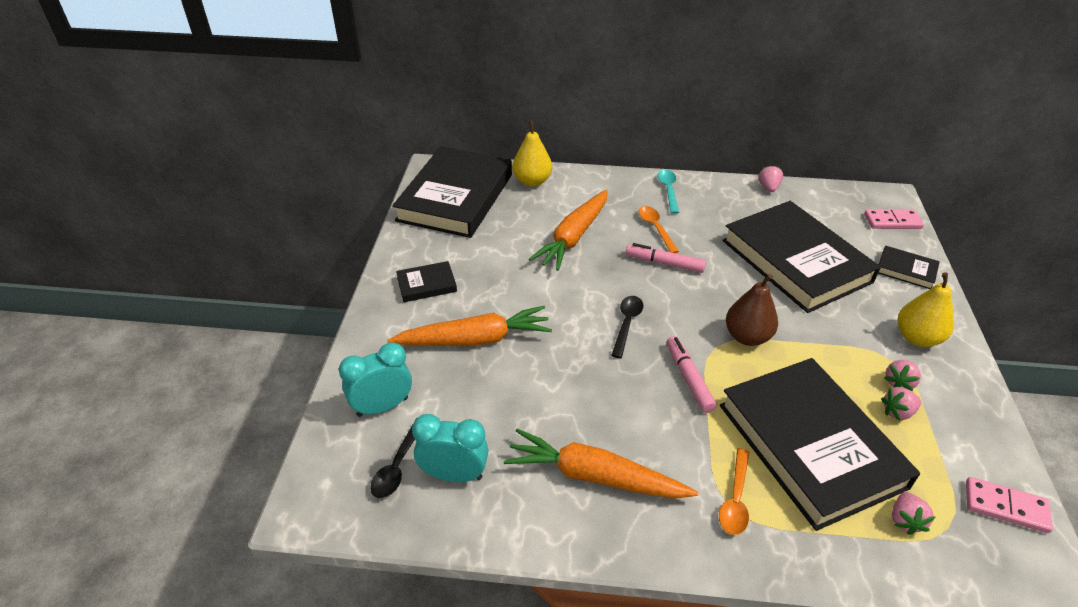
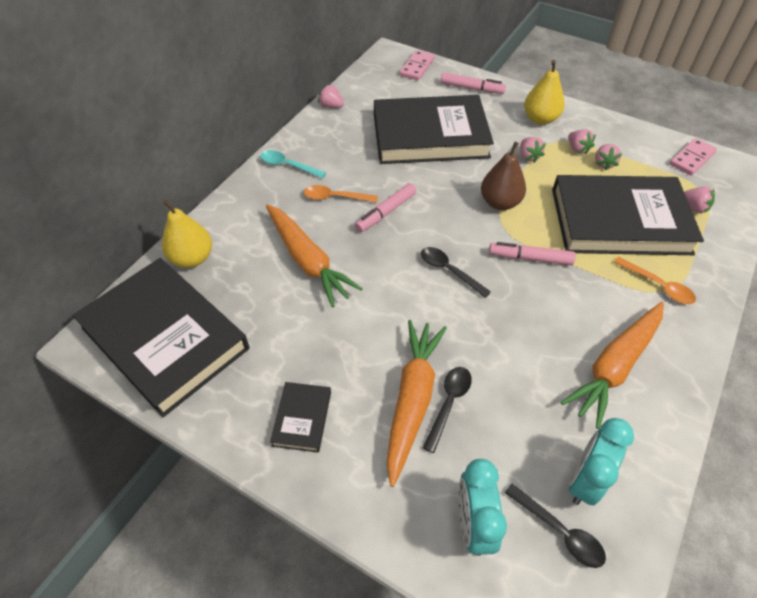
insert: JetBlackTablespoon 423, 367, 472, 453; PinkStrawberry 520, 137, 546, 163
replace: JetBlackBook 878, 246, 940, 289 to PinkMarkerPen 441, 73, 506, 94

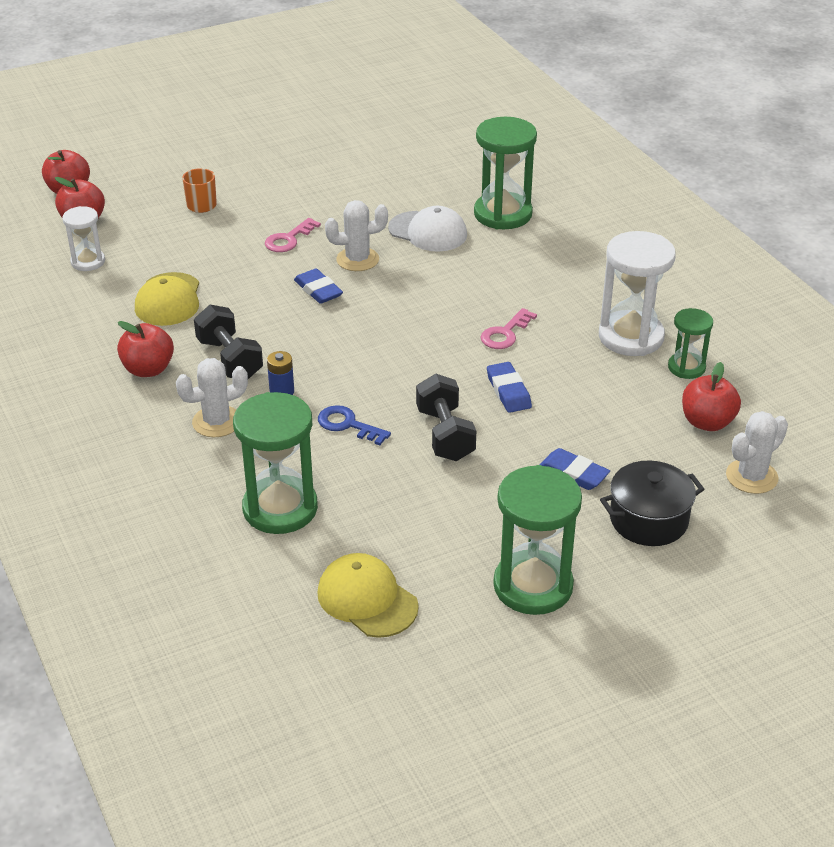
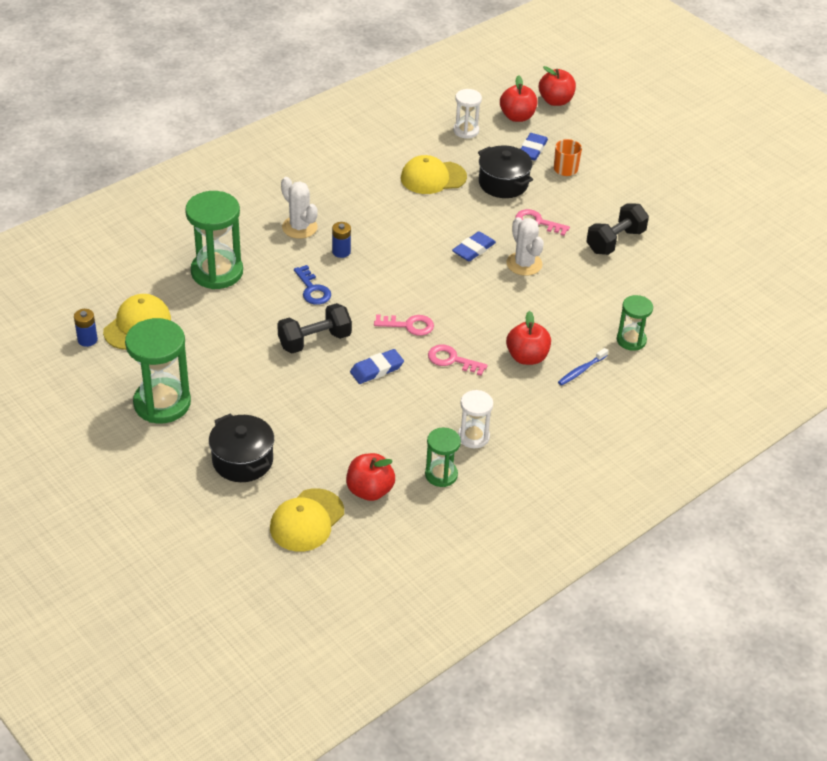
delete: SnowWhitePeakedCap 388, 206, 467, 252
insert: BlueAaBattery 74, 309, 98, 347; PinkDoorKey 374, 314, 434, 336; JetBlackPot 478, 145, 533, 198; BlueToothBrush 558, 348, 608, 386
move: CrimsonToyApple 117, 321, 174, 377 to 506, 311, 551, 365; JetBlackFreeWeight 194, 305, 263, 379 to 586, 203, 649, 255; BlueEraser 540, 448, 610, 490 to 521, 133, 548, 160
replace: SnowWhiteSaguaroCactus 726, 411, 788, 494 to BrightYellowPeakedCap 270, 488, 344, 552
rotate: BlueDoorKey 318, 405, 391, 445 = 294, 265, 331, 305 135 degrees clockwise
resize: GreenSandTimer 474, 117, 537, 229 = 617, 295, 653, 351 x0.56; SnowWhiteSandTimer 599, 231, 676, 356 = 458, 390, 493, 448 x0.56

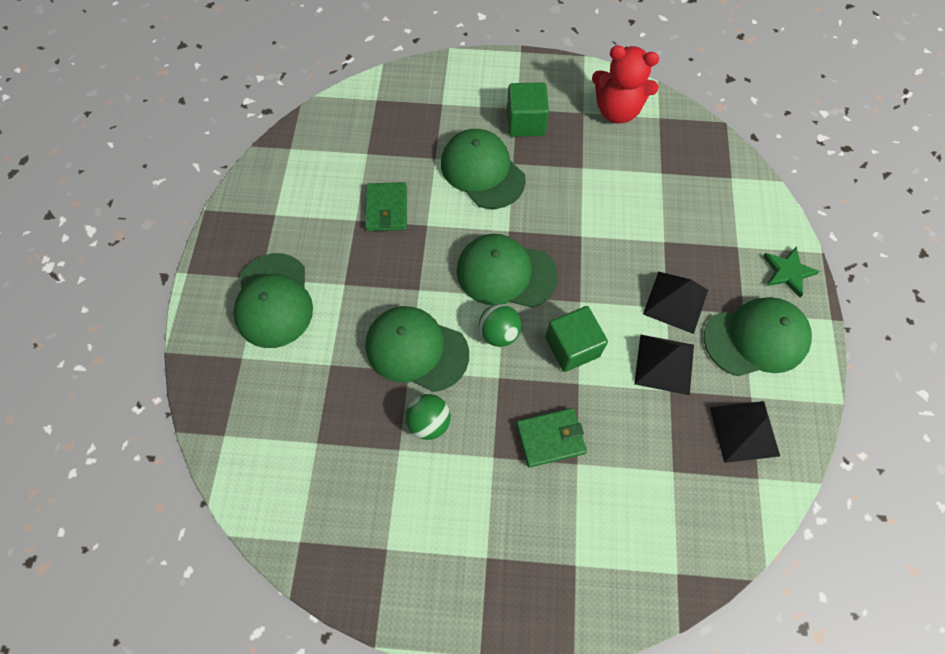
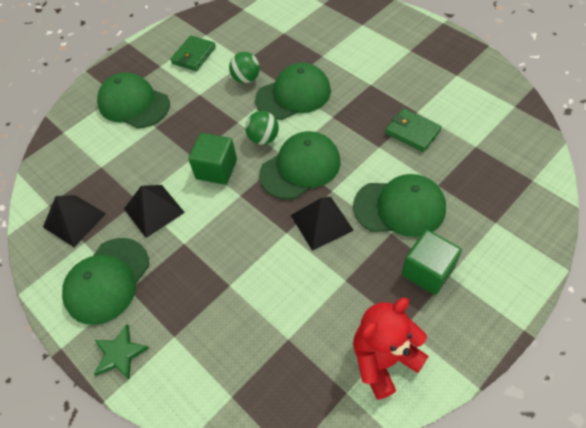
move: GreenPeakedCap 233, 253, 313, 348 to 97, 72, 170, 129; GreenBillfold 516, 408, 587, 467 to 170, 35, 216, 71; JetBlackPyramid 643, 272, 708, 334 to 291, 197, 354, 251

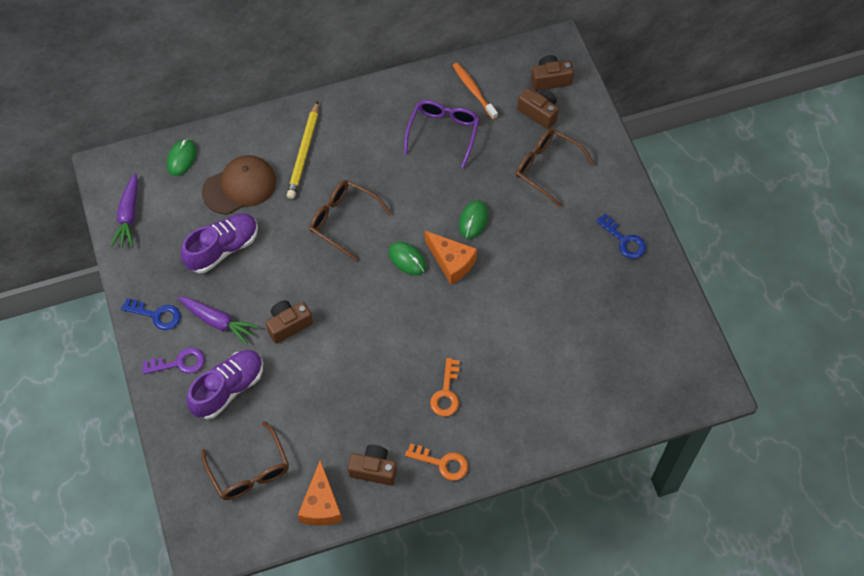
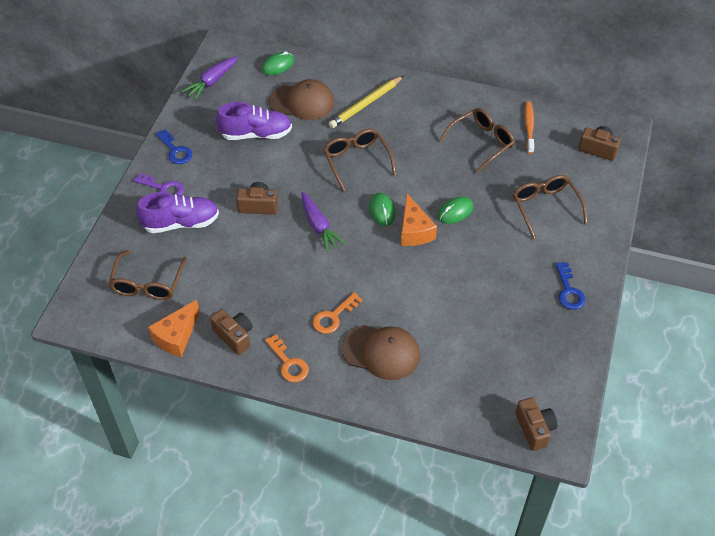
insert: RussetPeakedCap 342, 325, 420, 380
move: RoyalPurpleCarrot 178, 296, 259, 345 to 301, 192, 346, 252; RussetPhotoCamera 517, 88, 559, 129 to 515, 397, 557, 451
recolor: RoyalPurpleSpectacles 404, 100, 479, 168 to RussetSpectacles 439, 108, 515, 173

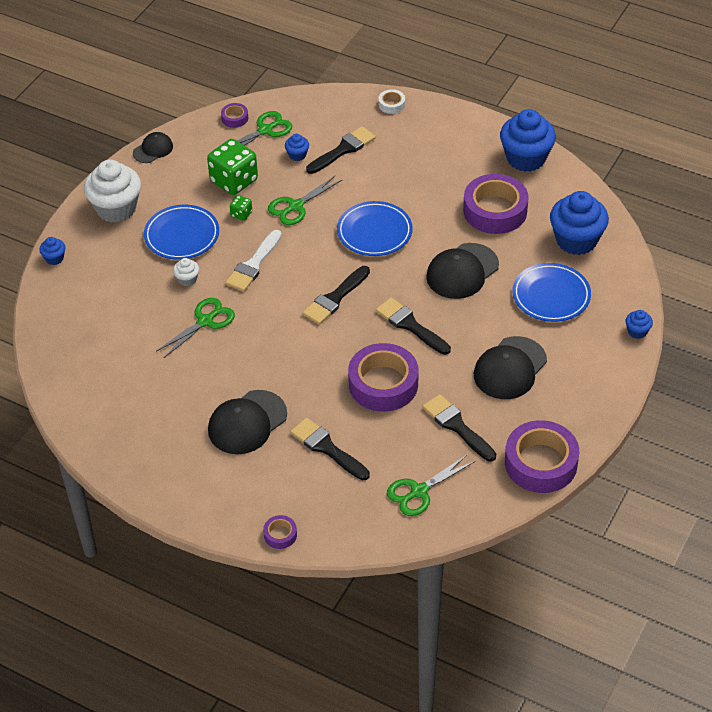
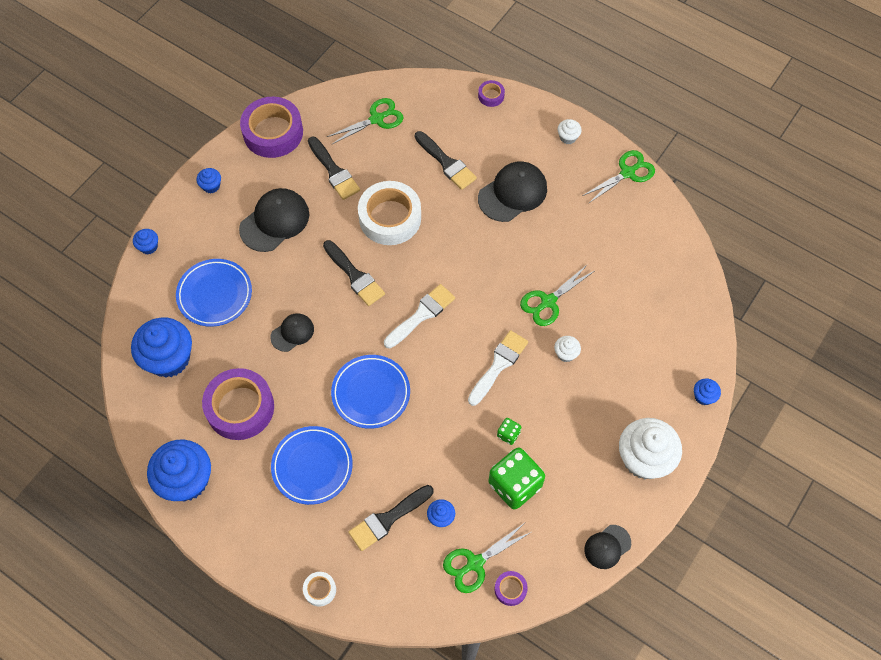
insert: BlueCupcake 196, 168, 221, 194; SnowWhiteCupcake 558, 119, 582, 144
move: BluePlate 144, 205, 219, 260 to 271, 426, 353, 505; GreenShears 268, 175, 342, 225 to 582, 150, 655, 204
recolor: JetBlackPaintBrush 303, 266, 370, 325 to SnowWhitePaintBrush 384, 284, 455, 348; RoyalPurpleStickyTape 348, 343, 419, 412 to SnowWhiteStickyTape 358, 181, 421, 245
resize: JetBlackPeakedCap 426, 243, 499, 299 = 270, 313, 314, 352 x0.58

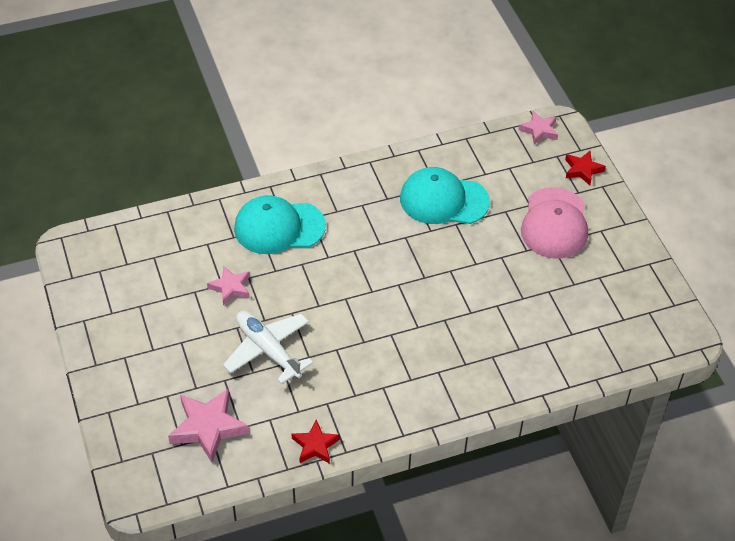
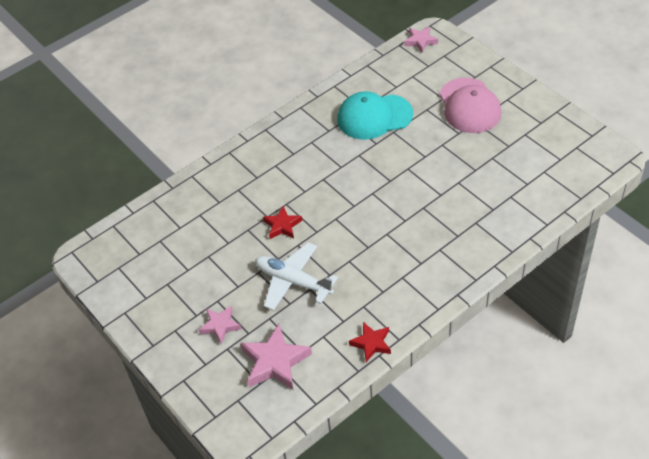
delete: TealPeakedCap 234, 195, 326, 254
move: PinkFivePointedStar 207, 266, 250, 306 to 199, 306, 241, 344; CrimsonFivePointedStar 565, 151, 606, 185 to 263, 206, 302, 239

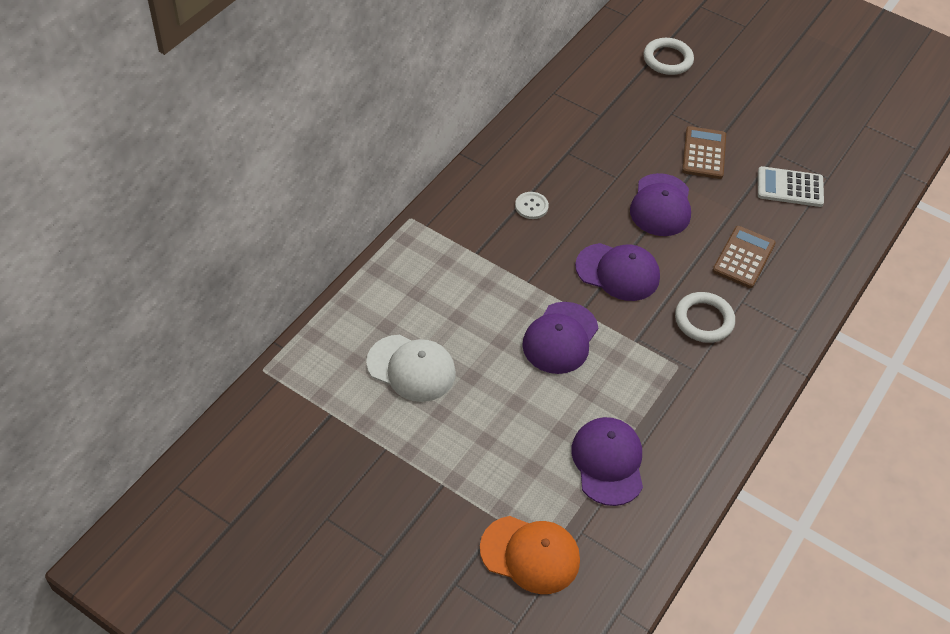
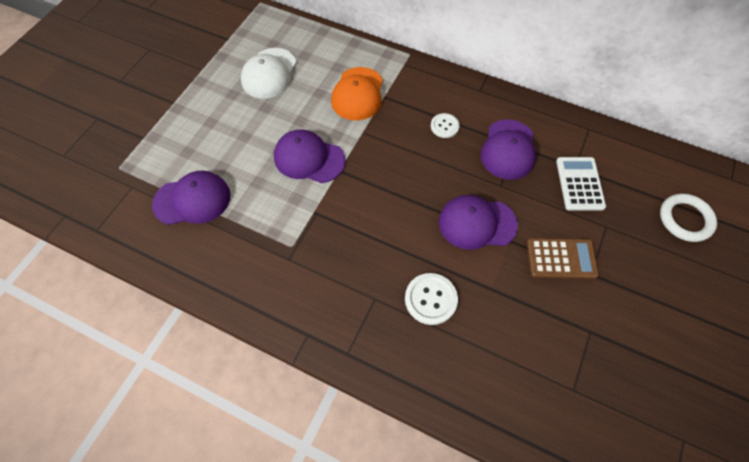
delete: SnowWhiteHoop 675, 292, 735, 343
move: OrangePeakedCap 480, 516, 580, 594 to 331, 67, 383, 121; RoyalPurplePeakedCap 575, 243, 660, 301 to 481, 119, 536, 180; SnowWhiteCalculator 758, 166, 824, 207 to 556, 157, 606, 210
replace: RussetCalculator 712, 226, 776, 288 to SnowWhiteButton 405, 273, 458, 325

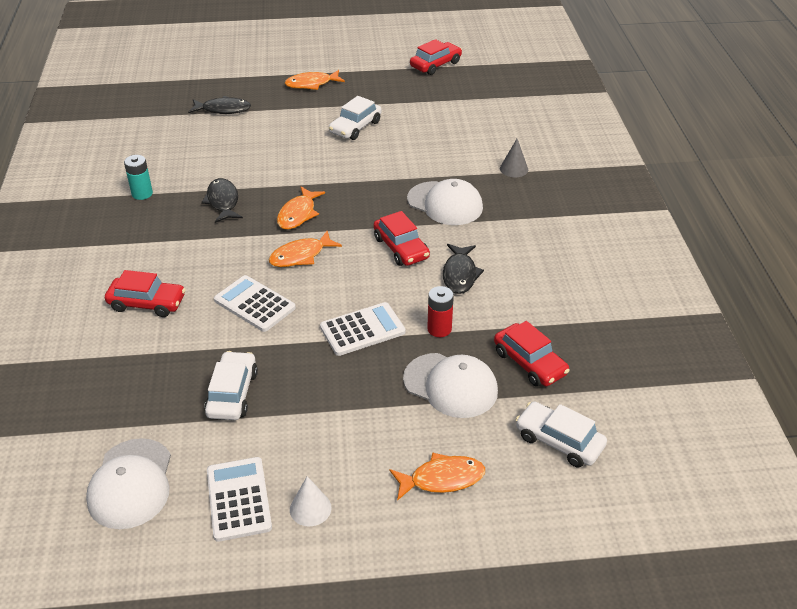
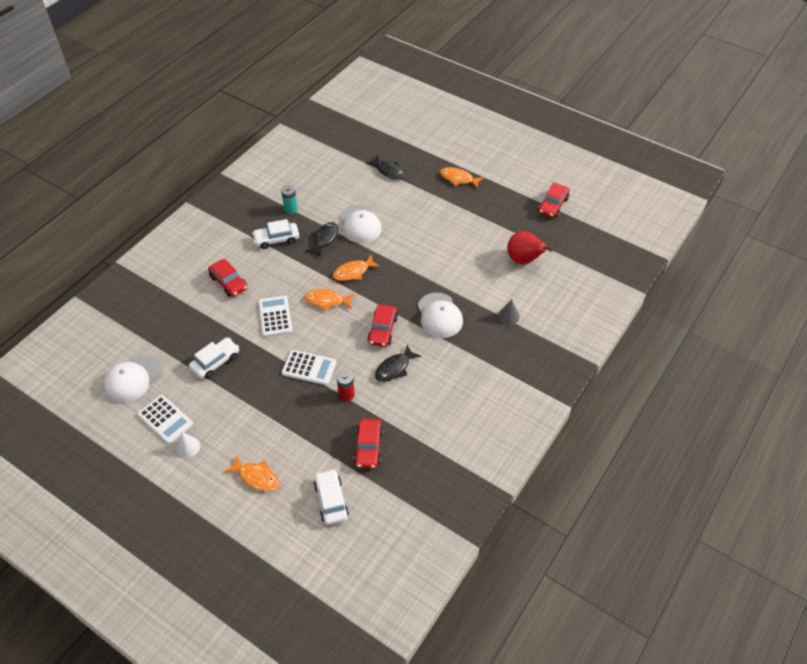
insert: CrimsonPearFruit 507, 231, 553, 264
move: SnowWhiteAutomobile 329, 96, 381, 140 to 252, 219, 299, 249; SnowWhitePeakedCap 403, 353, 498, 418 to 340, 205, 382, 243
rotate: SnowWhiteCalculator 207, 457, 272, 542 = 137, 395, 193, 444 105 degrees clockwise; CrimsonAutomobile 410, 39, 462, 75 = 538, 182, 570, 218 120 degrees clockwise

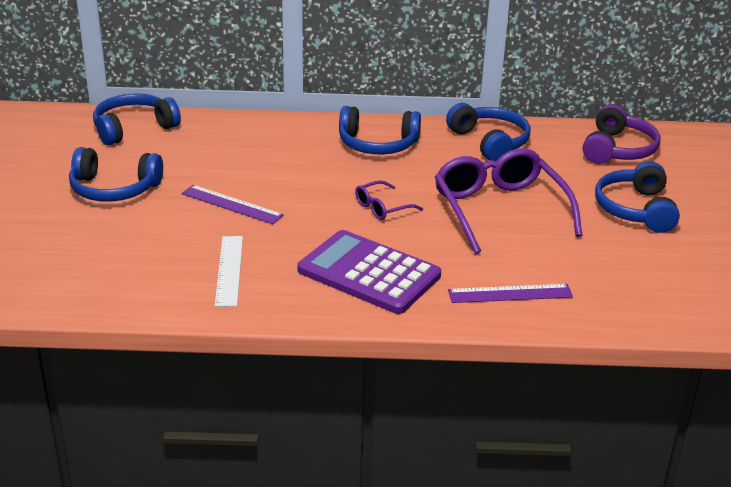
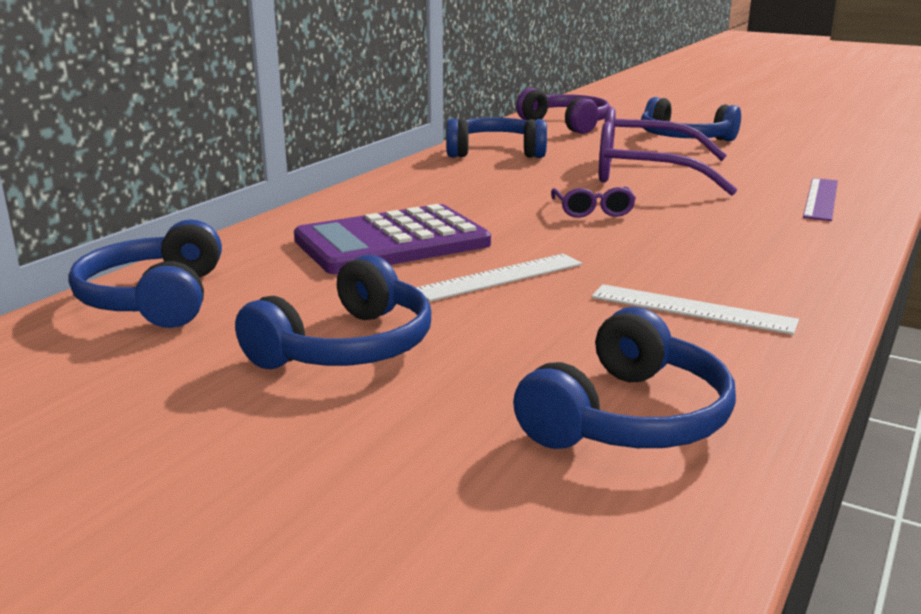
move: RoyalPurpleCalculator 298, 230, 441, 314 to 294, 204, 491, 274; BlueOverEarHeadphones 339, 106, 421, 154 to 513, 307, 736, 449
recolor: RoyalPurpleMeasuringStick 182, 185, 284, 224 to SnowWhiteMeasuringStick 417, 254, 582, 302

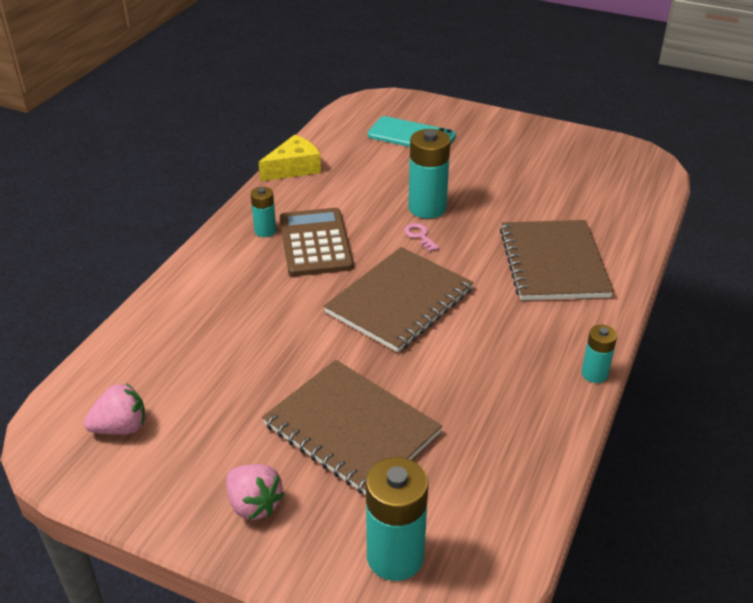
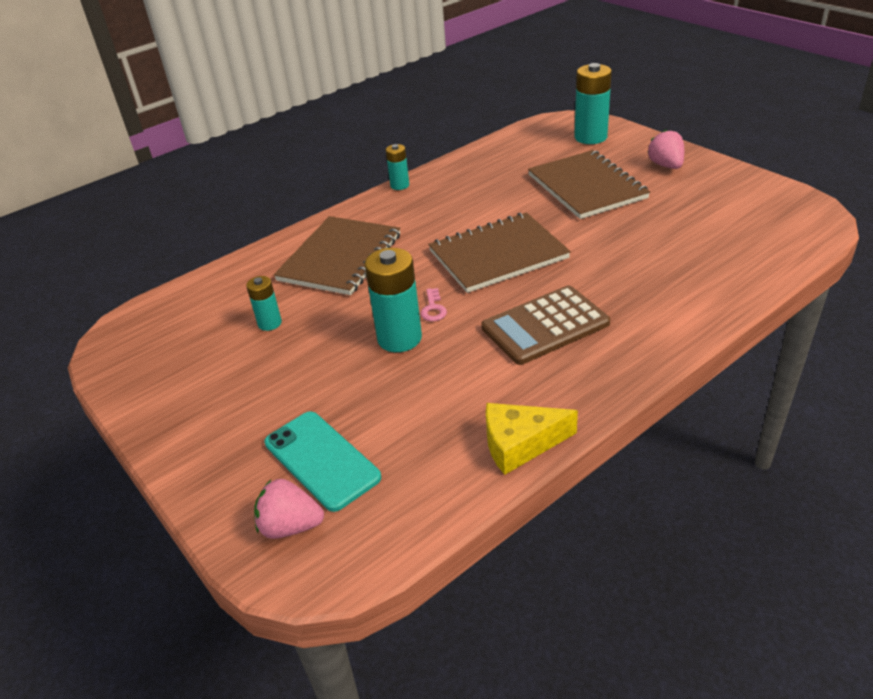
move: PinkStrawberry 84, 383, 145, 435 to 254, 479, 324, 539; TealAaBattery 250, 187, 276, 237 to 246, 276, 282, 331
rotate: RussetCalculator 280, 208, 353, 276 = 481, 285, 610, 365 45 degrees clockwise

